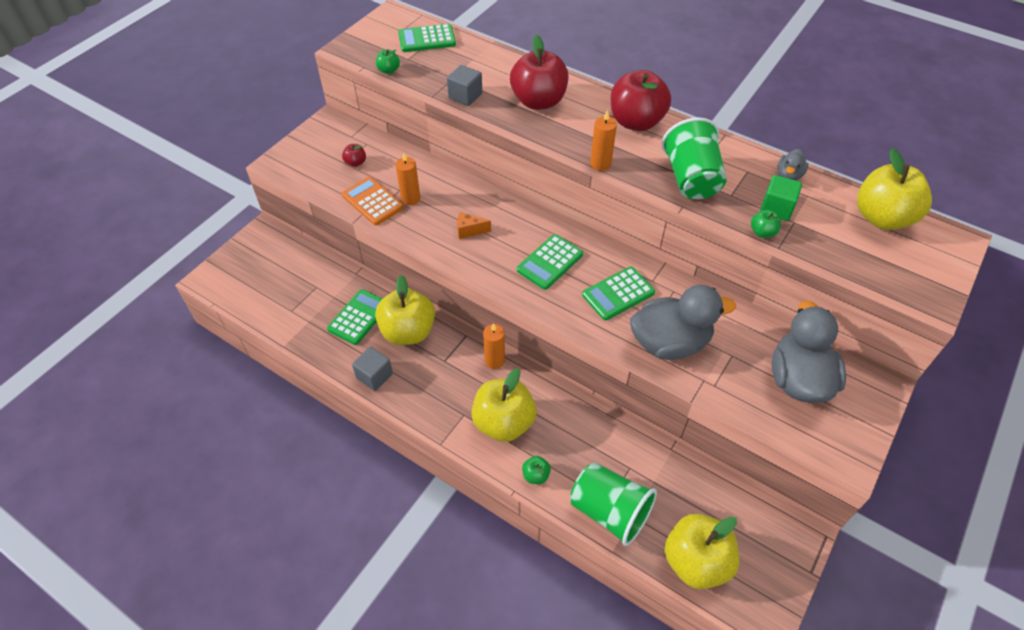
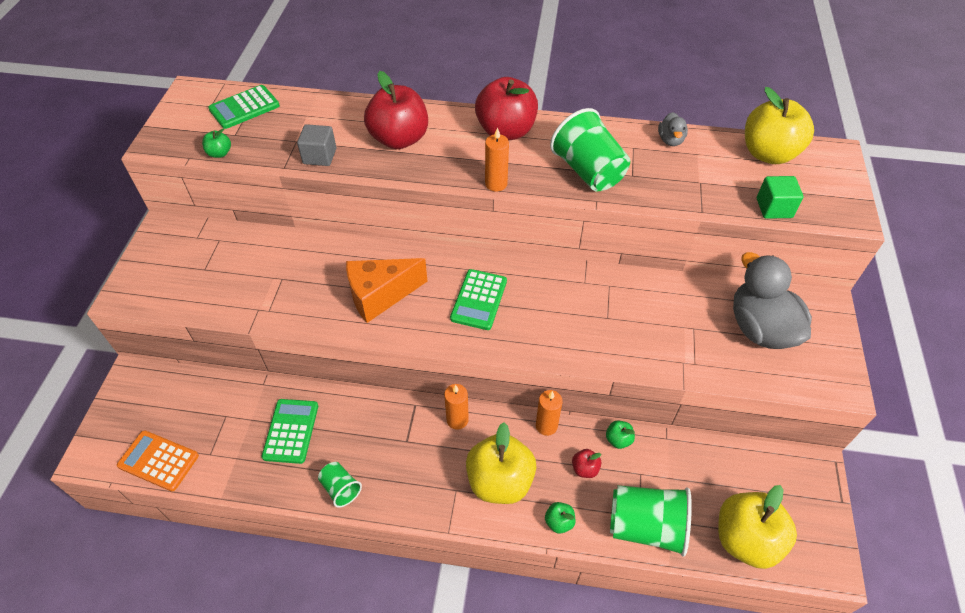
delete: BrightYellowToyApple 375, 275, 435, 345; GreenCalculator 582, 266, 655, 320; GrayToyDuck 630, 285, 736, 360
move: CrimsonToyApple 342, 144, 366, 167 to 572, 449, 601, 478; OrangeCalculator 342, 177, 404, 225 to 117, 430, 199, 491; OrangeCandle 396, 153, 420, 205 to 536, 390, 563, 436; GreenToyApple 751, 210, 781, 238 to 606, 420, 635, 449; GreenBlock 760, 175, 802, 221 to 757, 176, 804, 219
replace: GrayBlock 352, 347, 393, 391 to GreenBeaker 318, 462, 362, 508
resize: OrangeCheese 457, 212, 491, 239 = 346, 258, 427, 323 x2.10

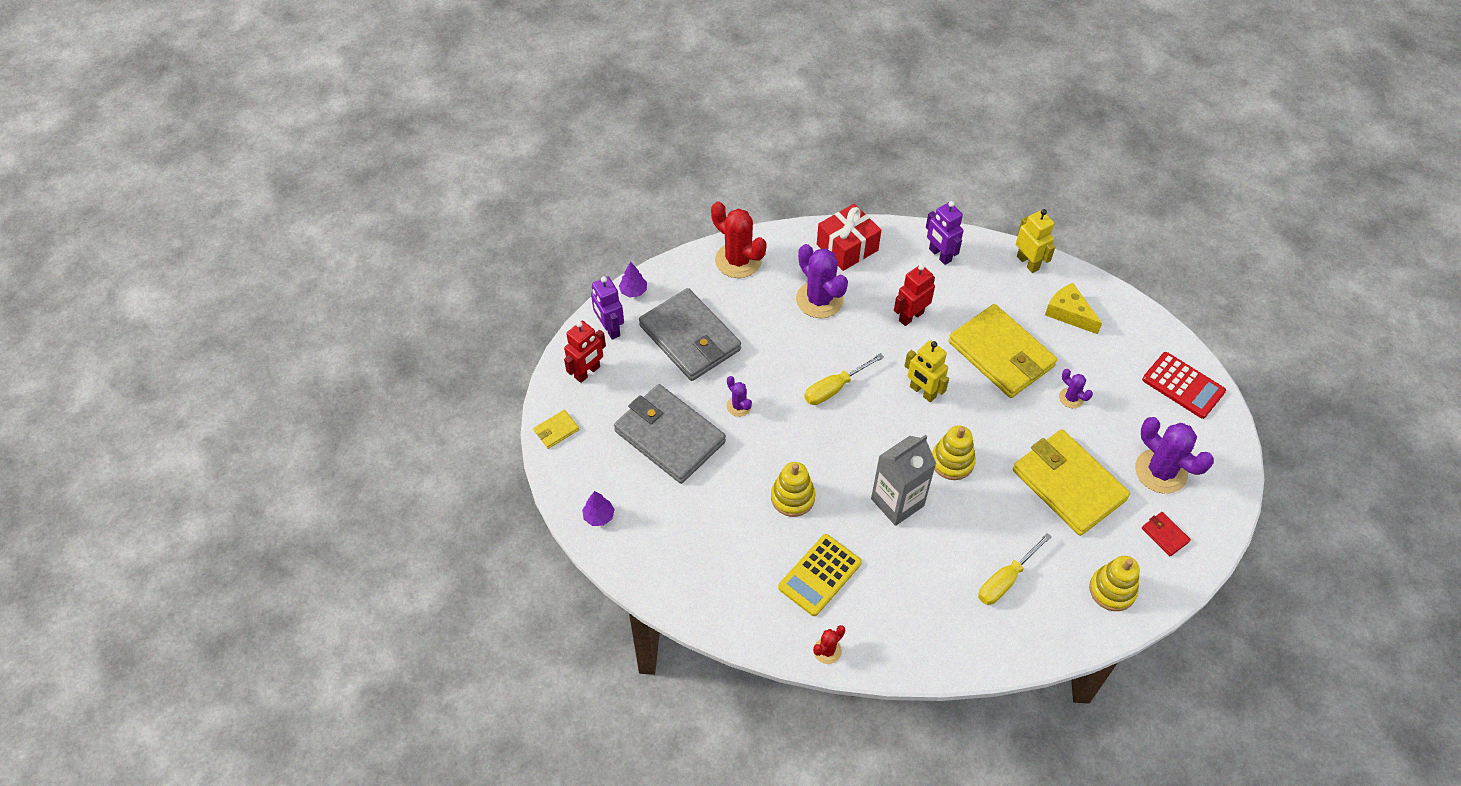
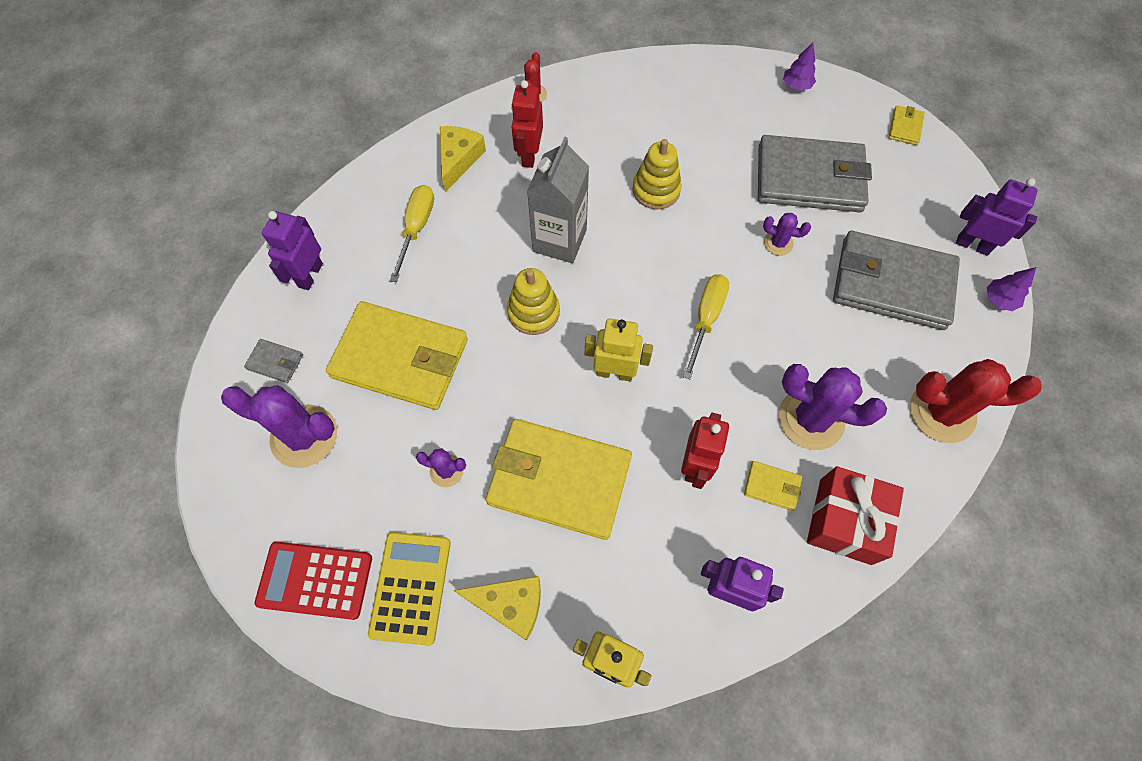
insert: BrightYellowCheese 440, 126, 486, 192; BrightYellowBillfold 744, 461, 802, 511
move: CrimsonToyRobot 564, 321, 606, 383 to 511, 80, 543, 168; BrightYellowCalculator 778, 534, 862, 616 to 368, 532, 451, 646
replace: BrightYellowStackingRings 1089, 556, 1140, 611 to RoyalPurpleToyRobot 262, 211, 323, 290
recolor: CrimsonBillfold 1142, 512, 1191, 556 to GrayBillfold 244, 339, 303, 383

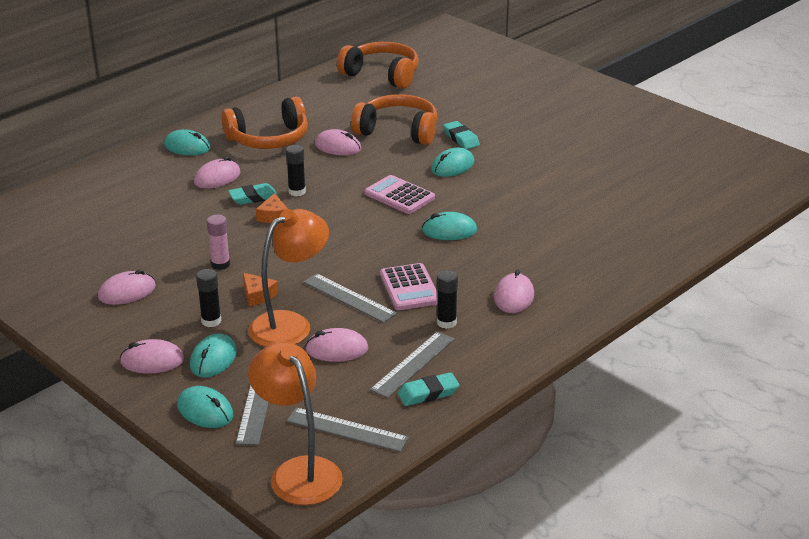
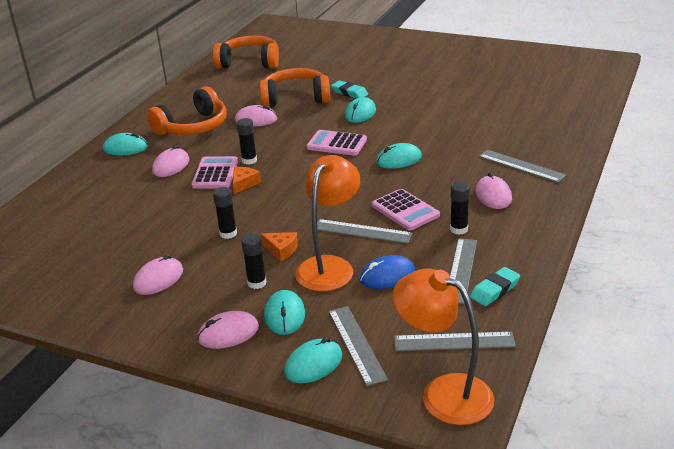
insert: GrayMeasuringStick 479, 150, 566, 183
replace: TealEraser 228, 183, 279, 205 to PinkCalculator 191, 156, 238, 189
recolor: PinkGlueStick 207, 215, 230, 270 to JetBlackGlueStick 213, 187, 237, 239; PinkPcMouse 305, 328, 369, 362 to BluePcMouse 360, 255, 415, 289
rotate: TealPcMouse 177, 386, 233, 428 = 284, 337, 342, 383 60 degrees counterclockwise; OrangeCheese 256, 193, 288, 223 = 233, 167, 261, 194 135 degrees counterclockwise

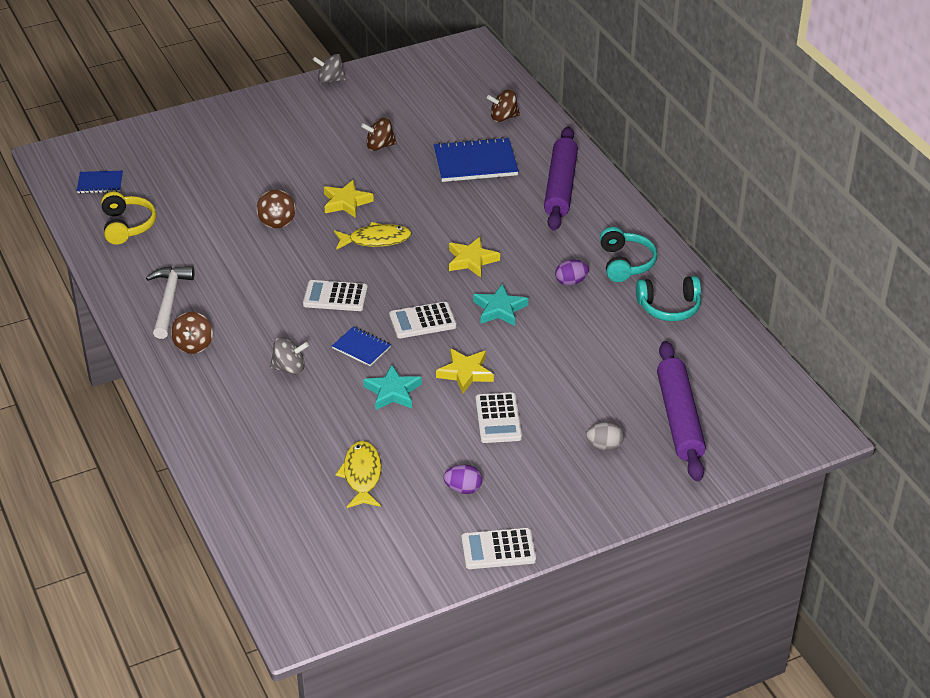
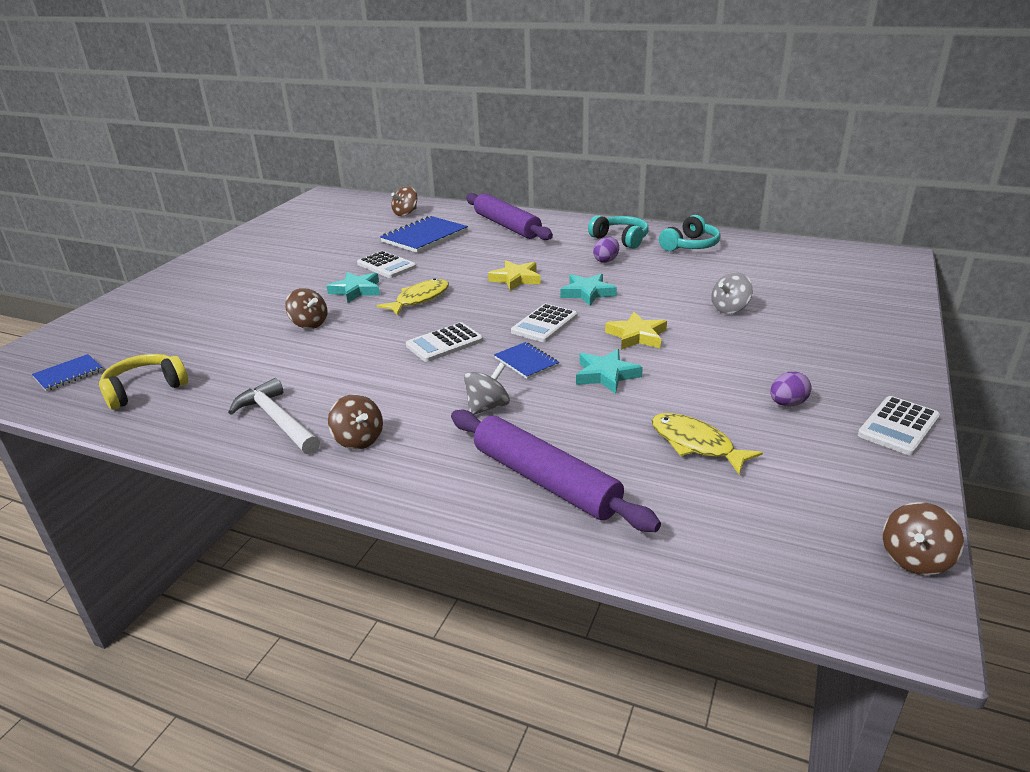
delete: GrayEggShape 586, 422, 624, 451
move: GraySpinningTop 312, 54, 346, 84 to 712, 273, 753, 314; RussetSpinningTop 361, 117, 397, 151 to 883, 502, 964, 575; SnowWhiteCalculator 475, 392, 522, 443 to 357, 251, 416, 278; RoyalPurpleDoughRoller 657, 341, 706, 481 to 451, 410, 661, 532
recolor: BrightYellowFivePointedStar 324, 180, 374, 218 to TealFivePointedStar 326, 272, 380, 303
rotate: BrightYellowOverEarHeadphones 101, 192, 156, 245 = 99, 354, 188, 410 75 degrees counterclockwise; BlueNotepad 332, 327, 391, 366 = 494, 342, 559, 379 60 degrees clockwise

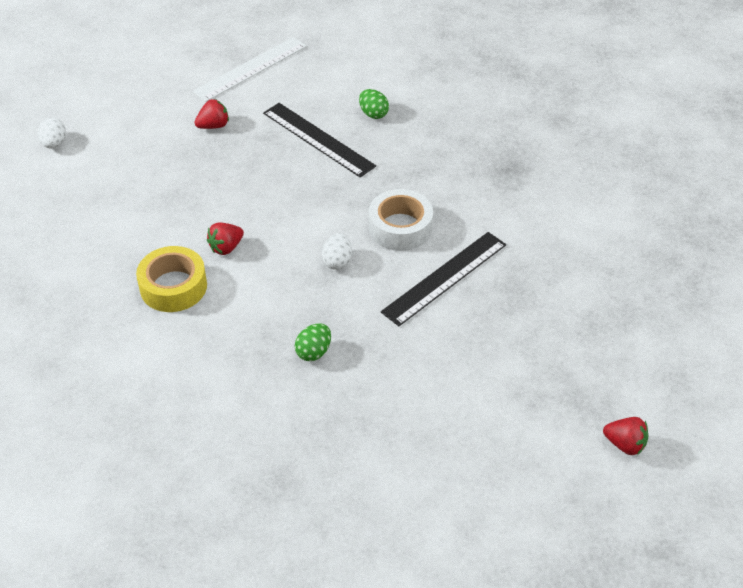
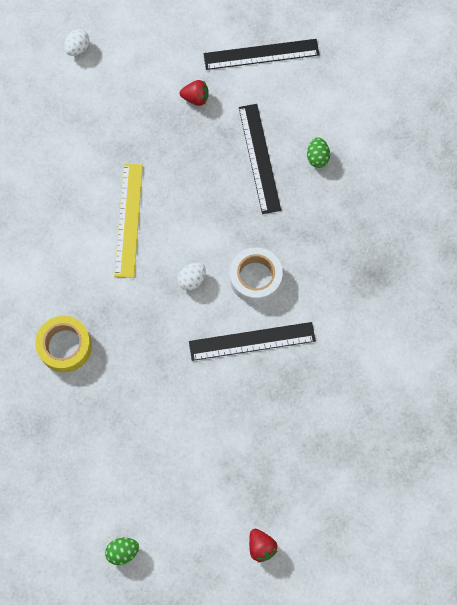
move: BrightYellowStickyTape 136, 246, 207, 312 to 35, 316, 92, 372; GreenEggShape 295, 324, 331, 361 to 105, 538, 139, 565
replace: CrimsonStrawberry 207, 222, 244, 255 to BrightYellowMeasuringStick 114, 164, 143, 278
recolor: SnowWhiteMeasuringStick 192, 37, 307, 102 to JetBlackMeasuringStick 203, 39, 319, 70

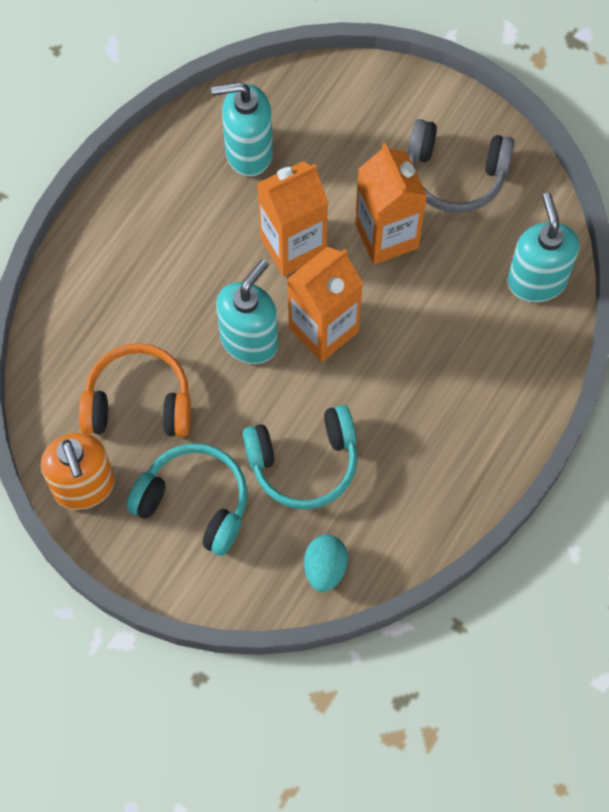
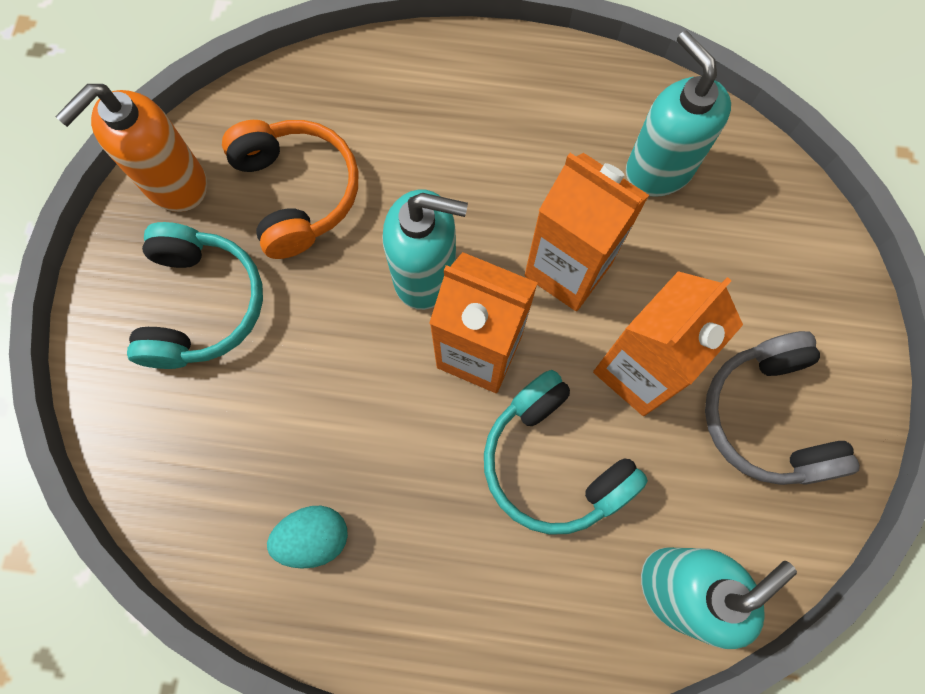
move: TealOverEarHeadphones 243, 405, 357, 509 to 484, 370, 648, 535; TealEggShape 304, 535, 348, 592 to 267, 506, 348, 569

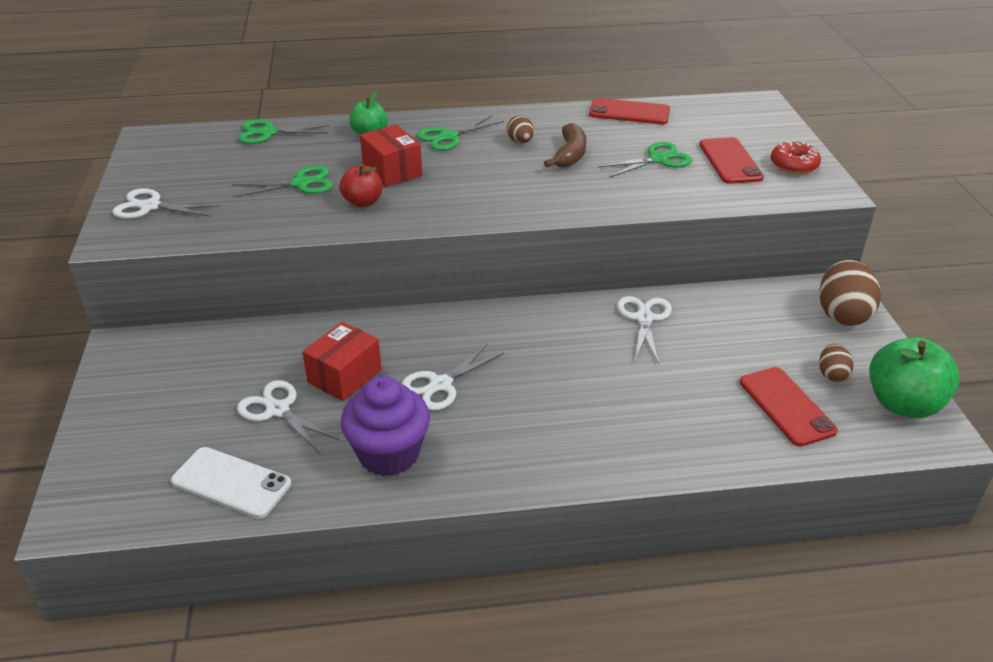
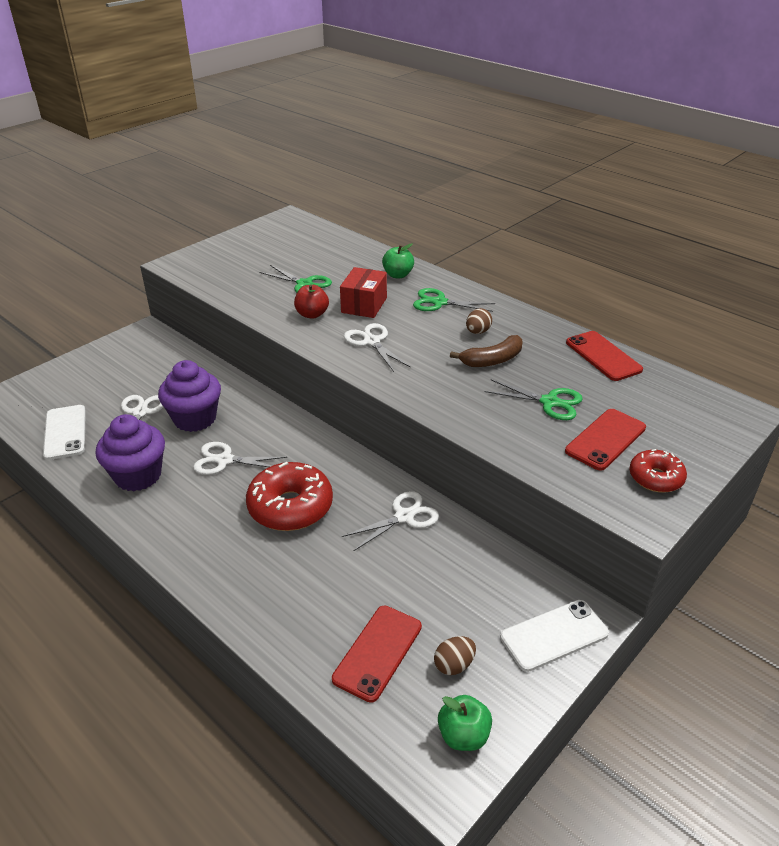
delete: GreenShears 238, 119, 331, 144
insert: CrimsonDoughnut 246, 462, 333, 531
move: SnowWhiteShears 113, 188, 220, 219 to 344, 323, 411, 372
replace: CrimsonParcel 302, 322, 382, 401 to RoyalPurpleCupcake 158, 360, 221, 432; RussetEggShape 819, 259, 881, 326 to SnowWhiteSmartphone 500, 600, 609, 672
resize: GreenToyApple 870, 337, 960, 418 = 438, 695, 492, 751 x0.59

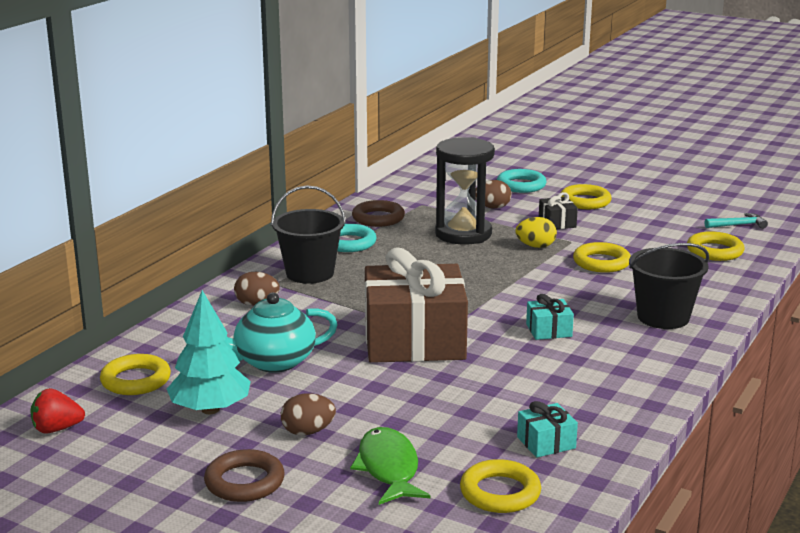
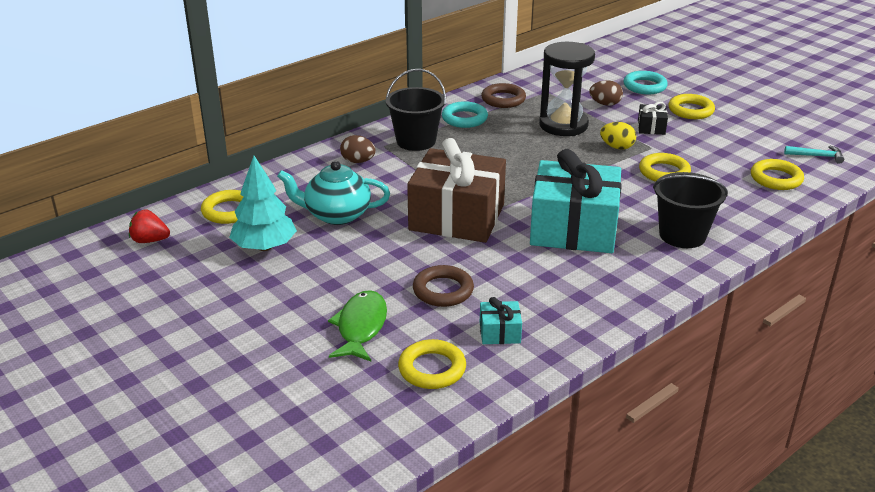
delete: RussetEggShape 281, 393, 336, 436
move: RussetHoop 204, 449, 285, 502 to 413, 265, 474, 307
resize: TealPresent 526, 294, 574, 340 = 530, 149, 622, 253 x2.46

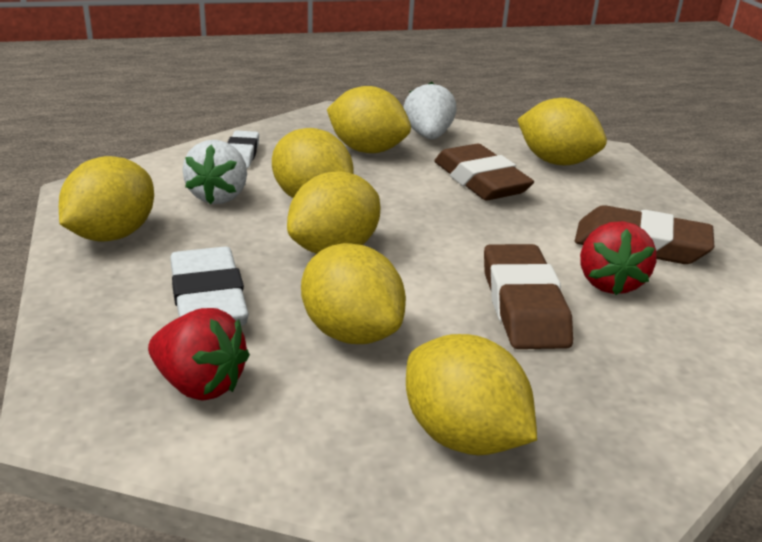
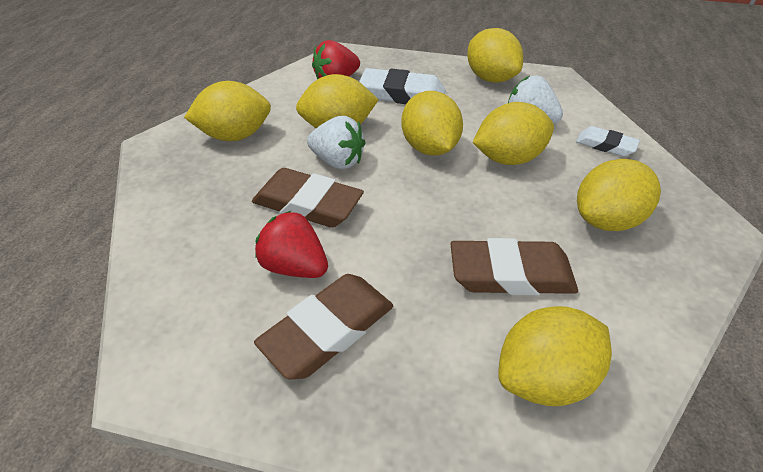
move: SnowWhiteStrawberry 404, 82, 457, 139 to 307, 116, 366, 169

